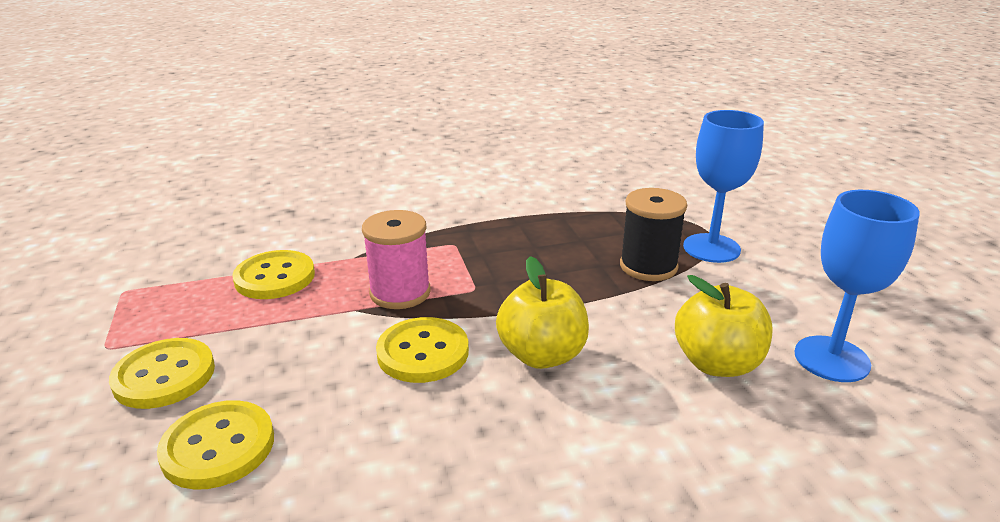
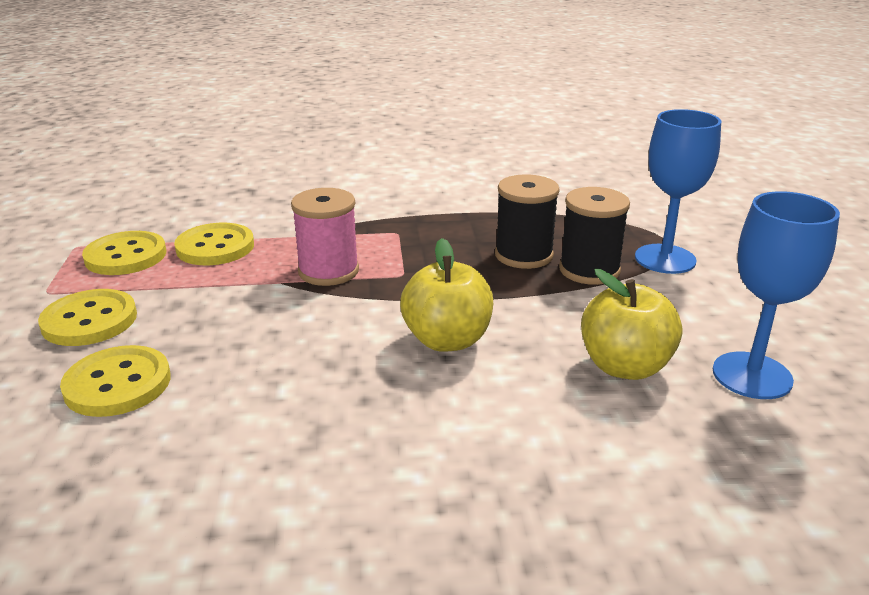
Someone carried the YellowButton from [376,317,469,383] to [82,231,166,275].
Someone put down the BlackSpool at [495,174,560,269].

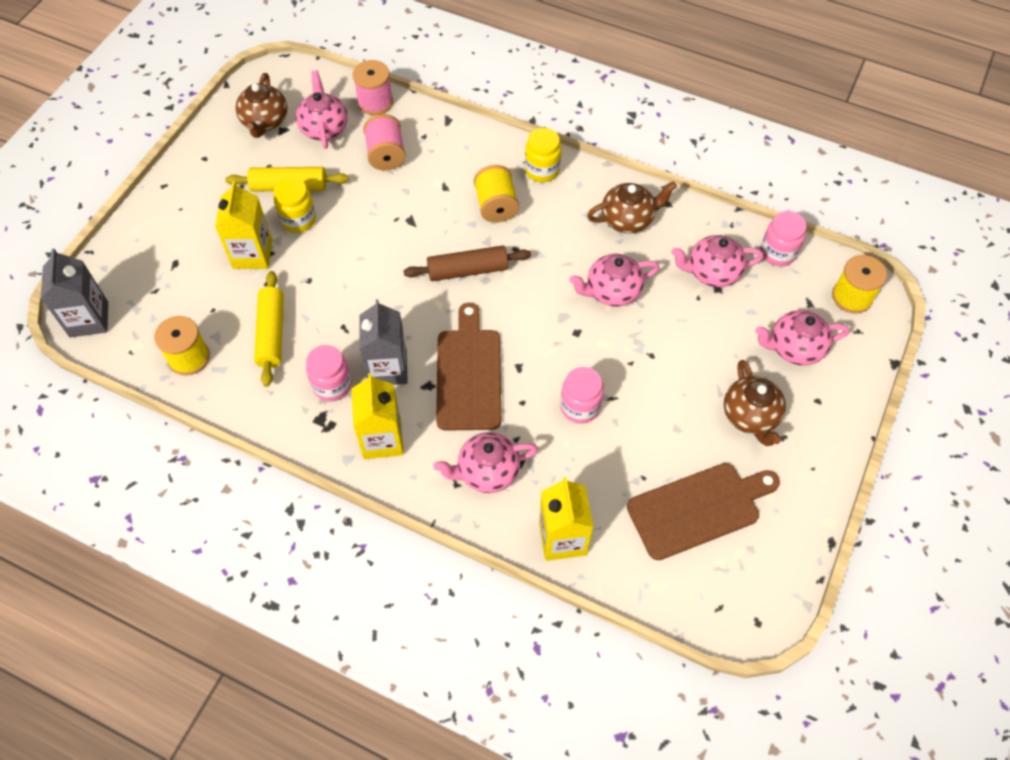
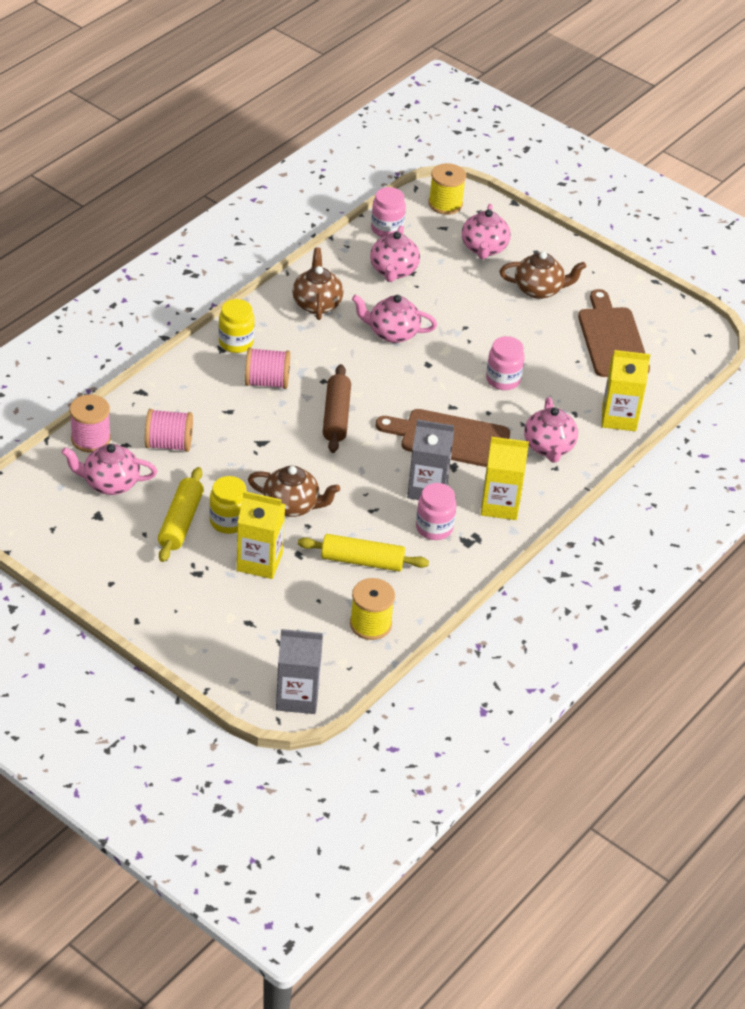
Someone repainted the YellowSpool at [474,165,519,222], which became the PinkSpool at [245,347,290,389].
Someone carried the BrownTeapot from [235,73,287,138] to [248,466,340,517].
Someone rotated the PinkTeapot at [569,254,660,307] by 105 degrees clockwise.

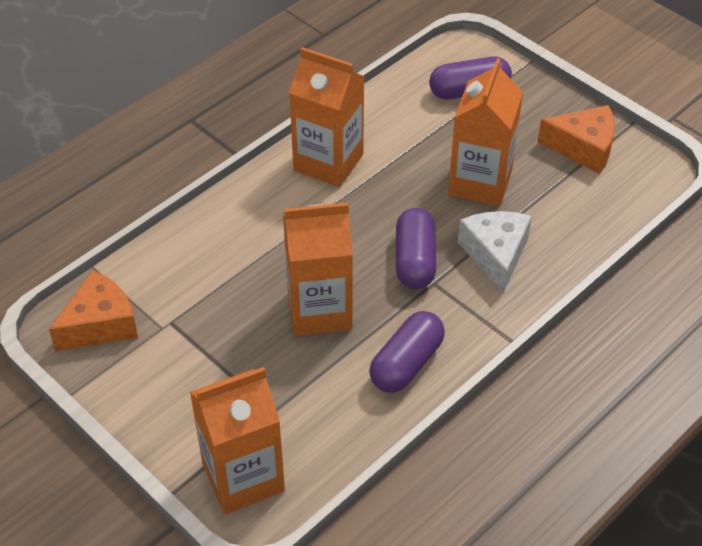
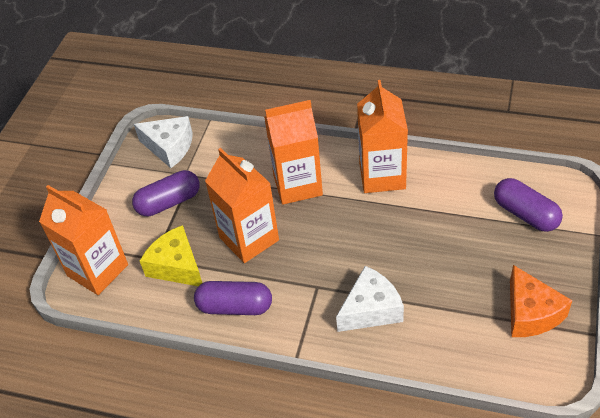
Someone carried the PurpleCapsule from [396,208,436,289] to [132,170,200,216].
Someone repainted the OrangeCheese at [49,270,138,351], which became the WhiteCheese at [134,116,193,168].
Someone put down the YellowCheese at [140,225,202,286].
Someone carried the OrangeCarton from [448,58,523,206] to [264,100,323,205].

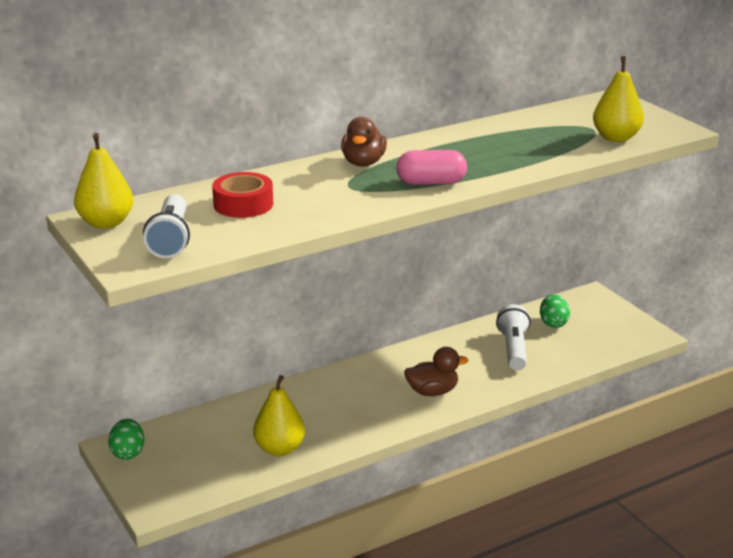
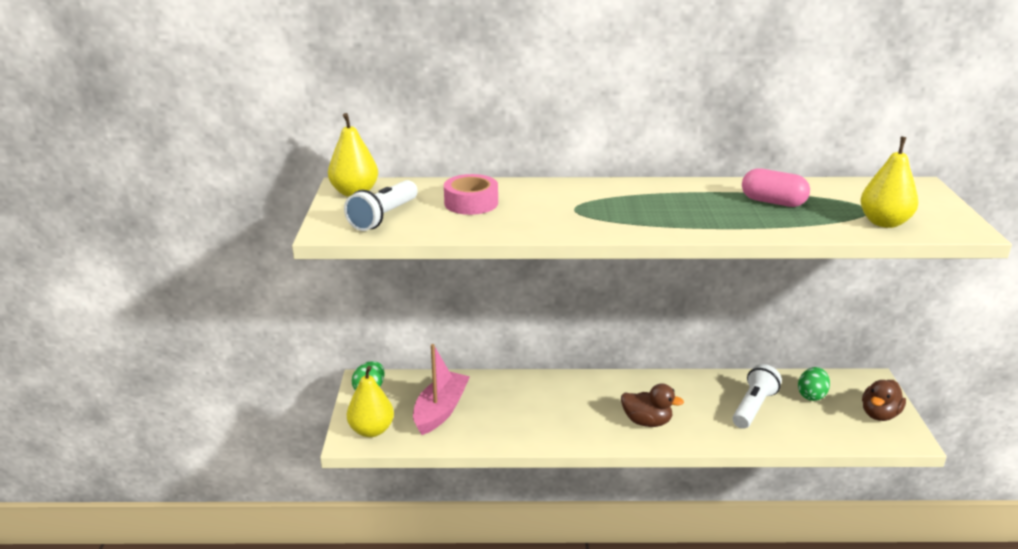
Someone carried the YellowPear from [253,375,305,456] to [347,366,394,437].
Someone put down the PinkBoat at [413,344,470,435].
Someone repainted the RedTape at [212,172,273,218], which became the PinkTape at [444,174,498,215].
Someone carried the PinkCapsule from [396,150,467,185] to [742,168,810,207].
Someone carried the BrownDuck from [341,117,387,167] to [862,380,906,421].

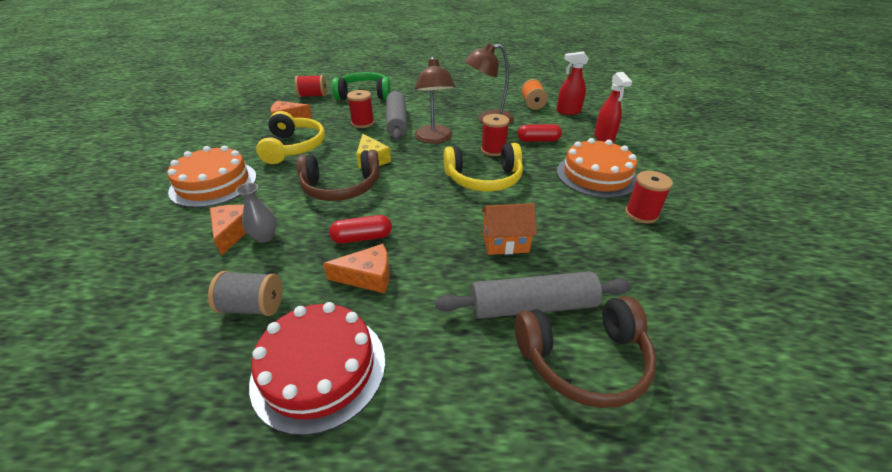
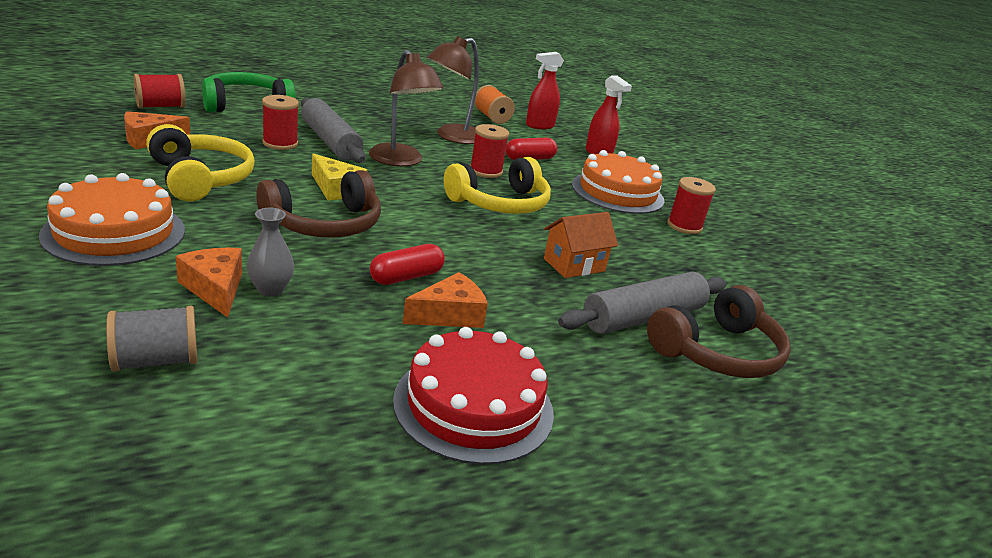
Someone carried the GreySpool from [208,271,282,316] to [106,306,197,372].

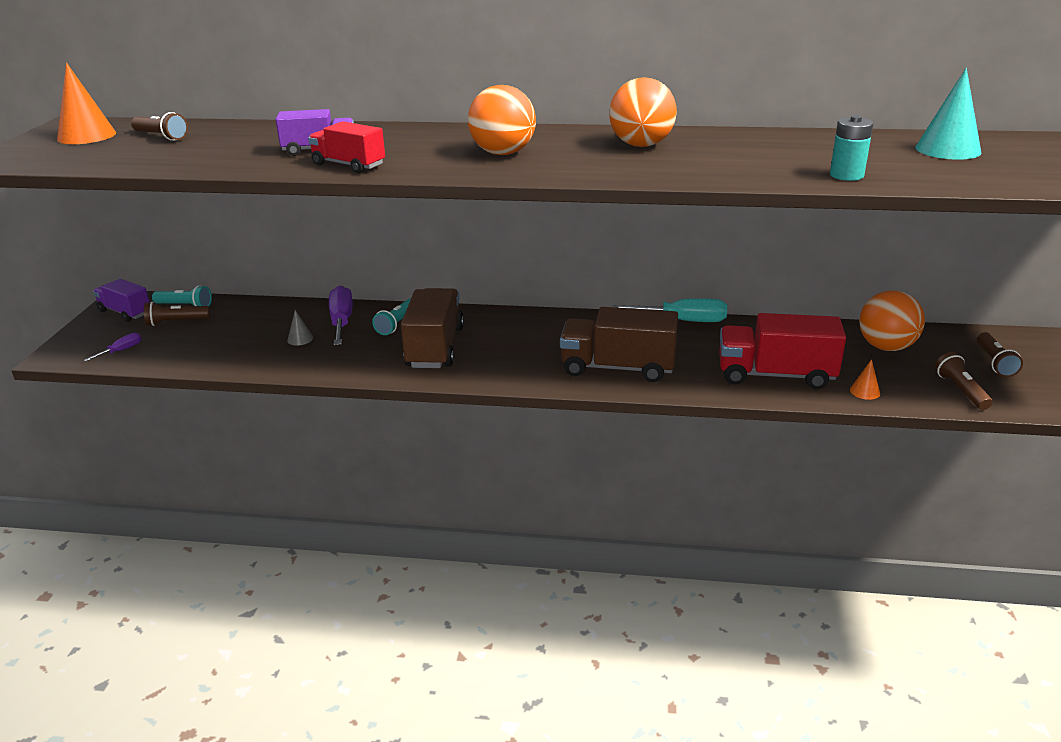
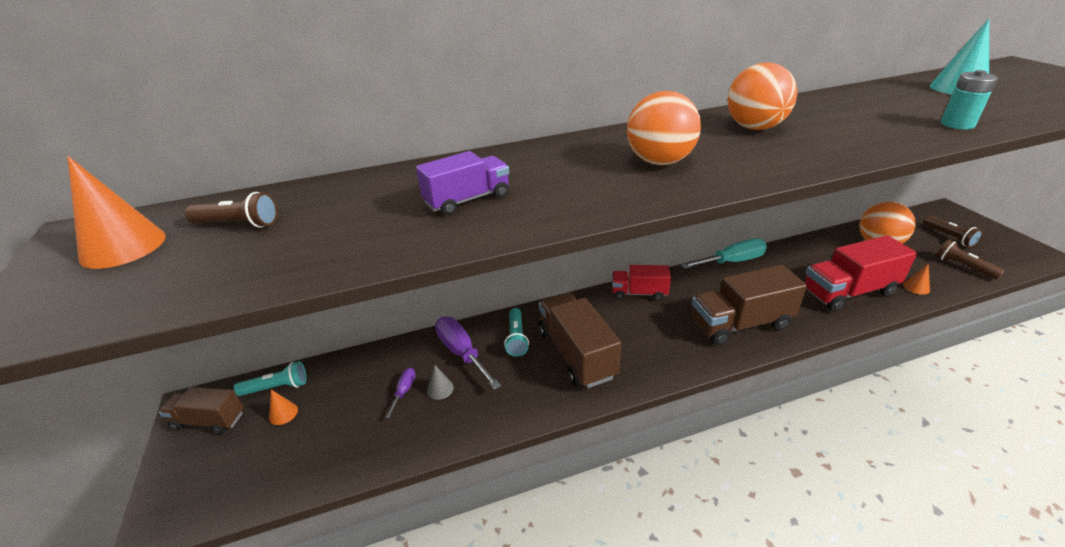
Someone repainted the PurpleTruck at [93,279,150,322], which became the BrownTruck at [159,387,244,434].
Someone swapped the BrownFlashlight at [144,302,210,326] for the OrangeCone at [269,390,298,425].
Someone carried the PurpleScrewdriver from [84,333,141,361] to [385,368,416,418].
Someone carried the RedTruck from [308,121,385,173] to [612,265,671,301].

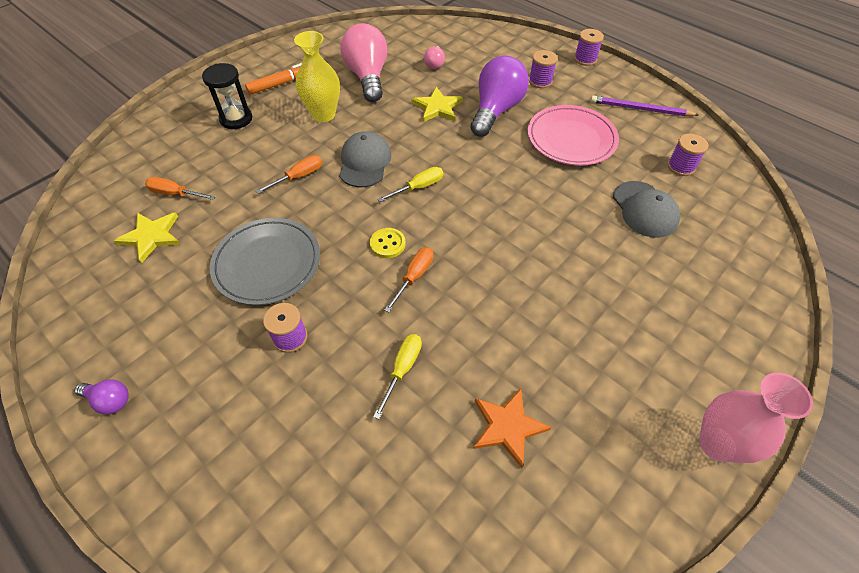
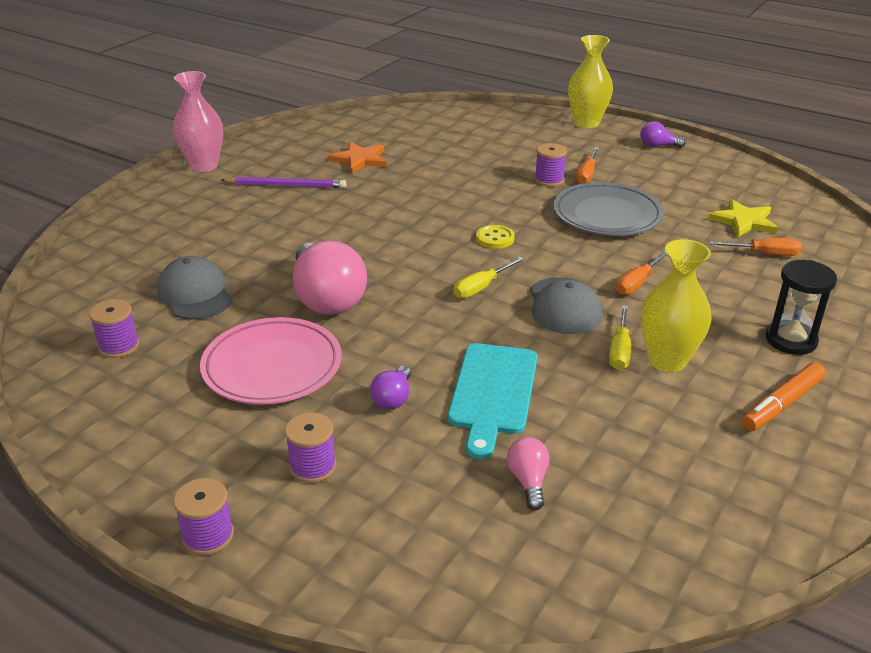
Someone carried the PurplePencil from [591,96,699,116] to [221,177,347,188].
Someone carried the PinkLightBulb from [340,23,388,102] to [293,241,367,315].
Someone scaled the PurpleLightBulb at [470,56,529,137] by 0.46.
Someone swapped the YellowStar at [411,87,463,122] for the TurquoiseCuttingBoard at [448,343,537,459].
Someone put down the YellowVase at [568,35,613,128].
Someone carried the OrangeScrewdriver from [384,247,434,312] to [576,148,599,184].
Someone carried the YellowScrewdriver from [373,334,422,419] to [609,305,631,370].

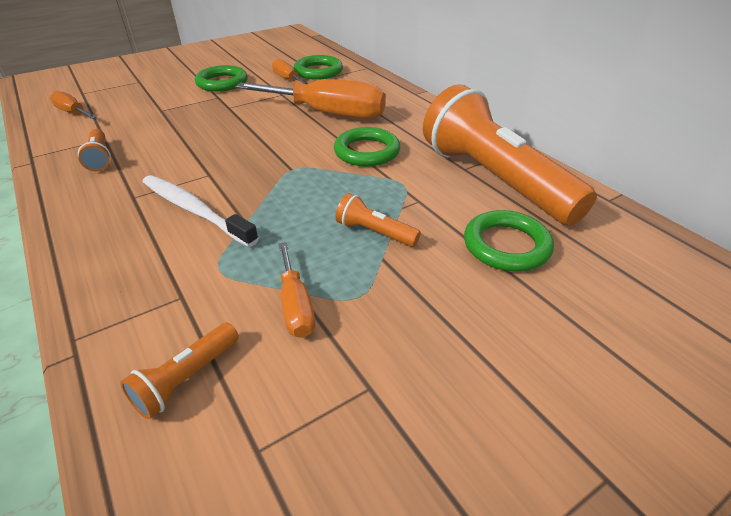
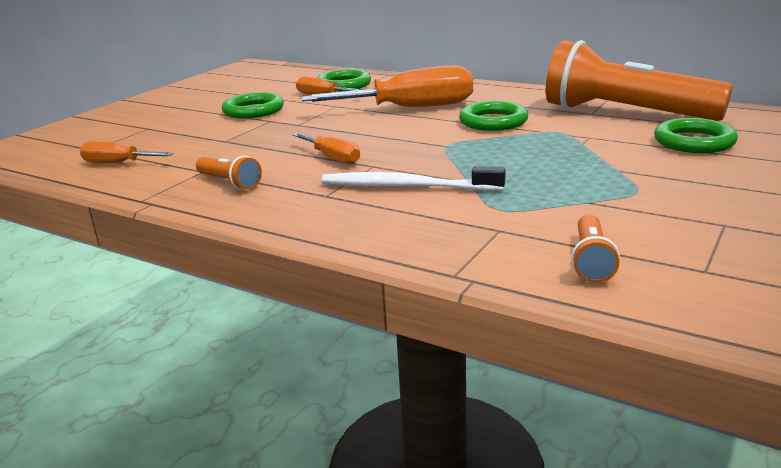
Someone carried the OrangeScrewdriver from [279,242,315,338] to [293,133,360,164].
Someone took away the OrangeFlashlight at [336,193,421,247].

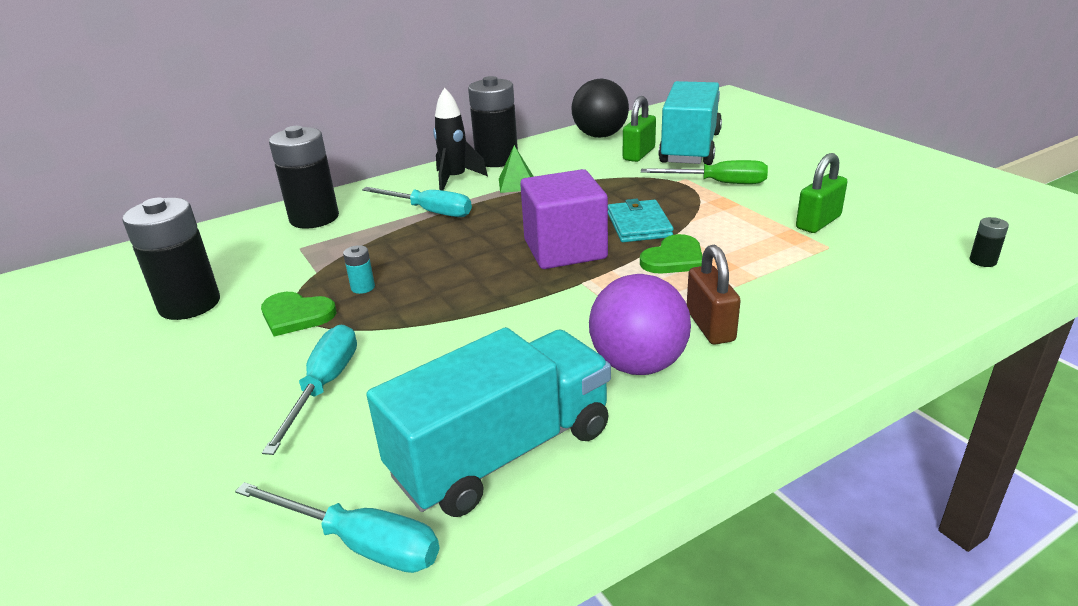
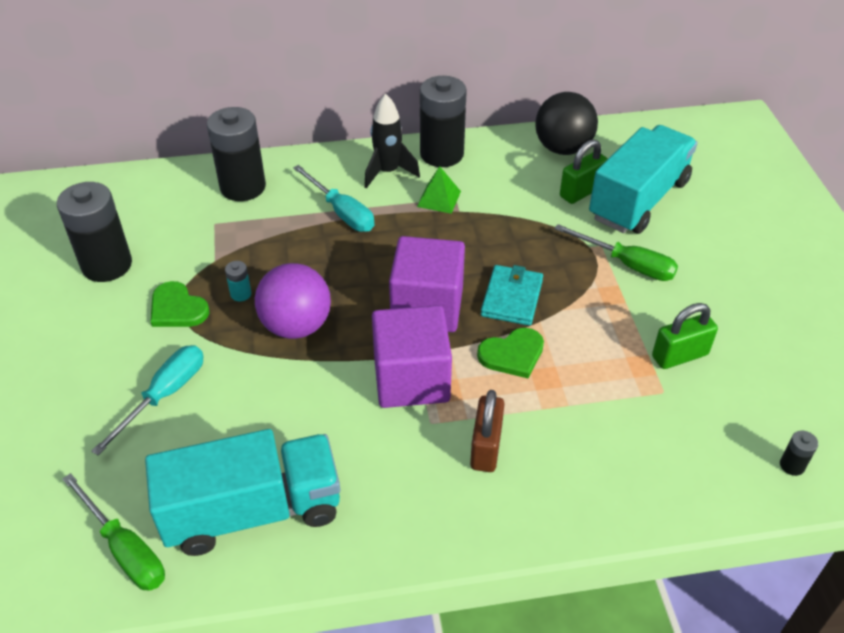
Someone repainted the TurquoiseScrewdriver at [235,482,440,573], which became the GreenScrewdriver at [62,473,165,591].
Someone carried the PurpleBall from [589,274,691,375] to [255,263,331,339].
Someone put down the PurpleCube at [372,305,452,408].

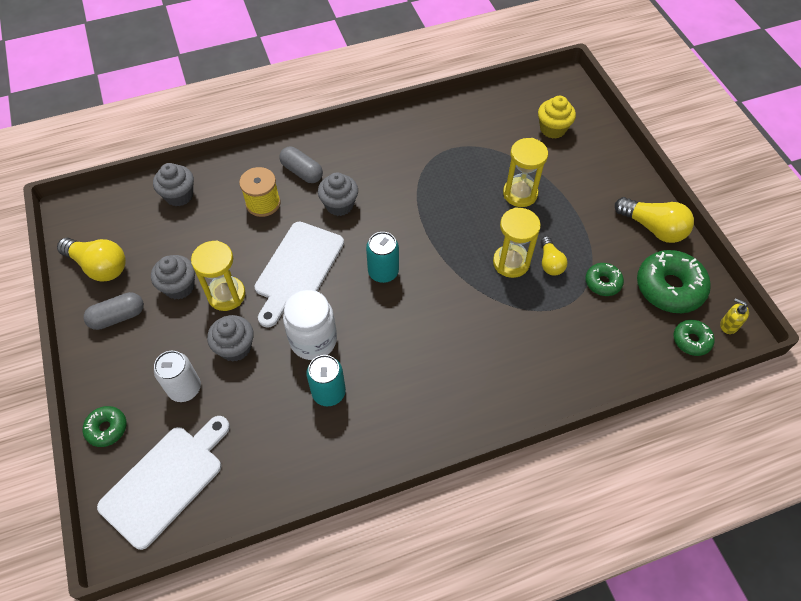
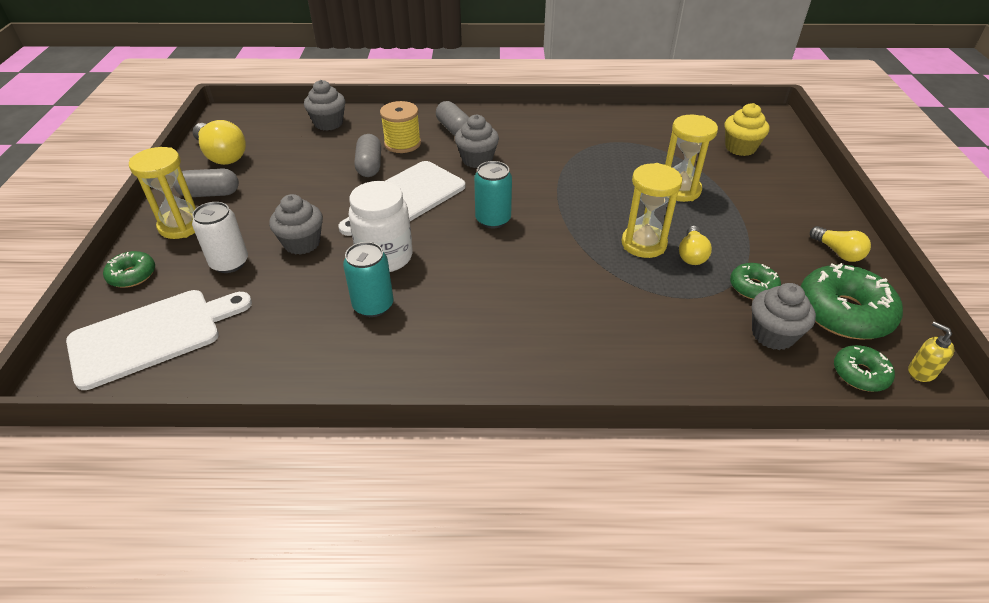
Someone carried the YellowHourglass from [191,240,246,311] to [129,147,196,239].
Someone put down the GreyCapsule at [354,134,381,177].
Someone carried the GreyCupcake from [151,255,195,300] to [752,283,816,350].
Someone scaled the YellowLightBulb at [615,197,694,243] by 0.60.

